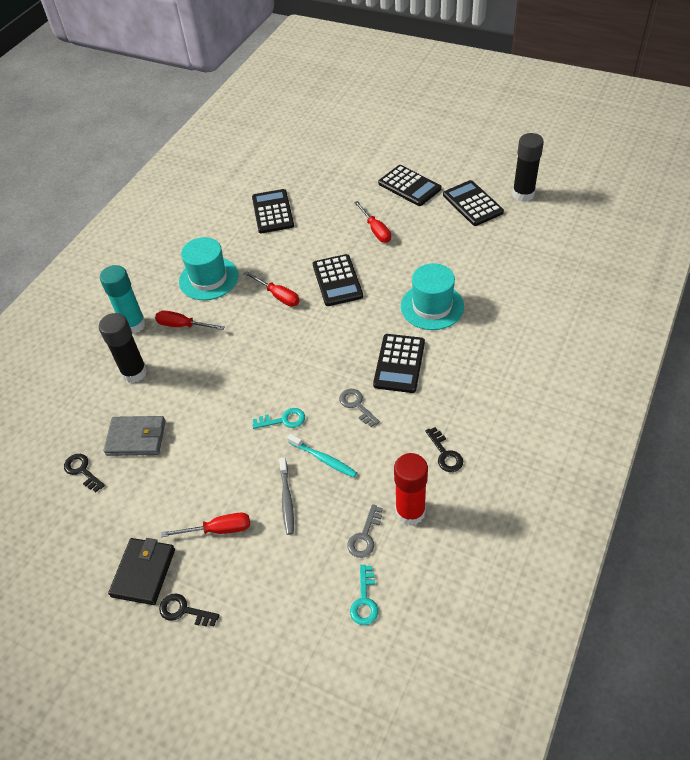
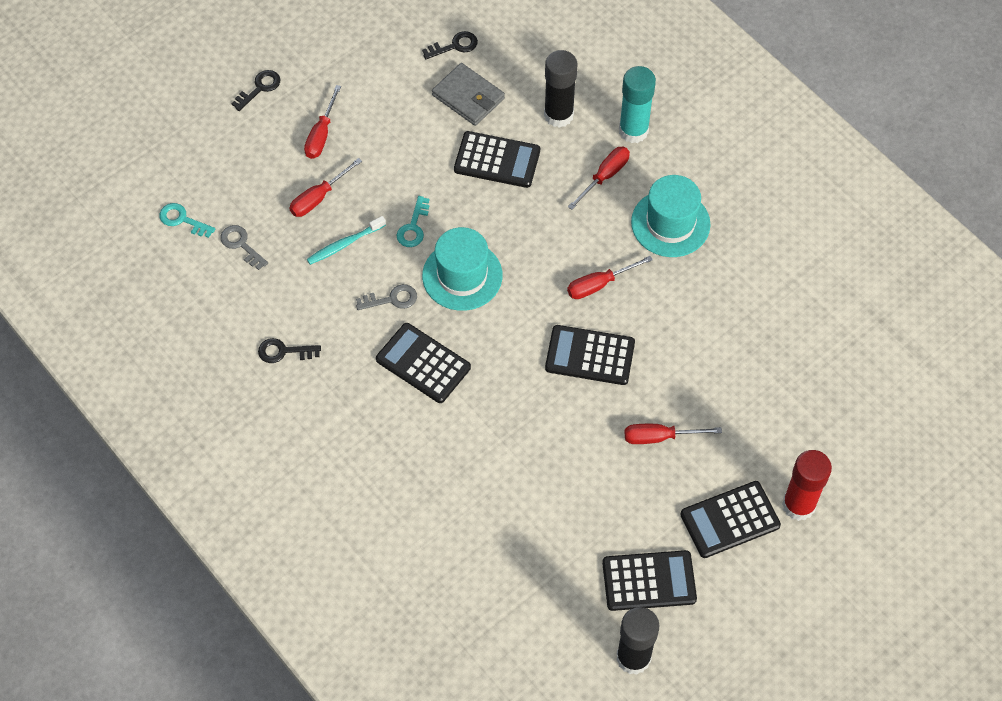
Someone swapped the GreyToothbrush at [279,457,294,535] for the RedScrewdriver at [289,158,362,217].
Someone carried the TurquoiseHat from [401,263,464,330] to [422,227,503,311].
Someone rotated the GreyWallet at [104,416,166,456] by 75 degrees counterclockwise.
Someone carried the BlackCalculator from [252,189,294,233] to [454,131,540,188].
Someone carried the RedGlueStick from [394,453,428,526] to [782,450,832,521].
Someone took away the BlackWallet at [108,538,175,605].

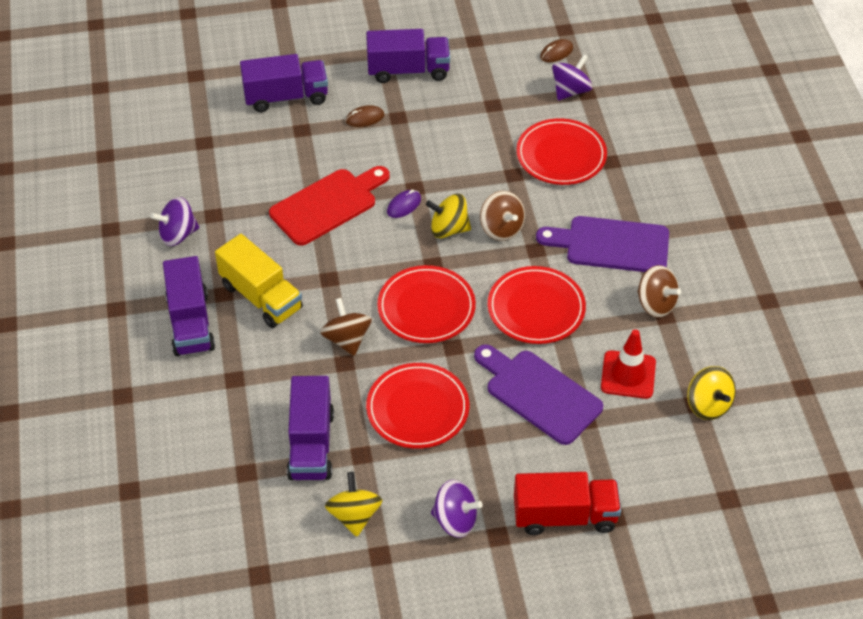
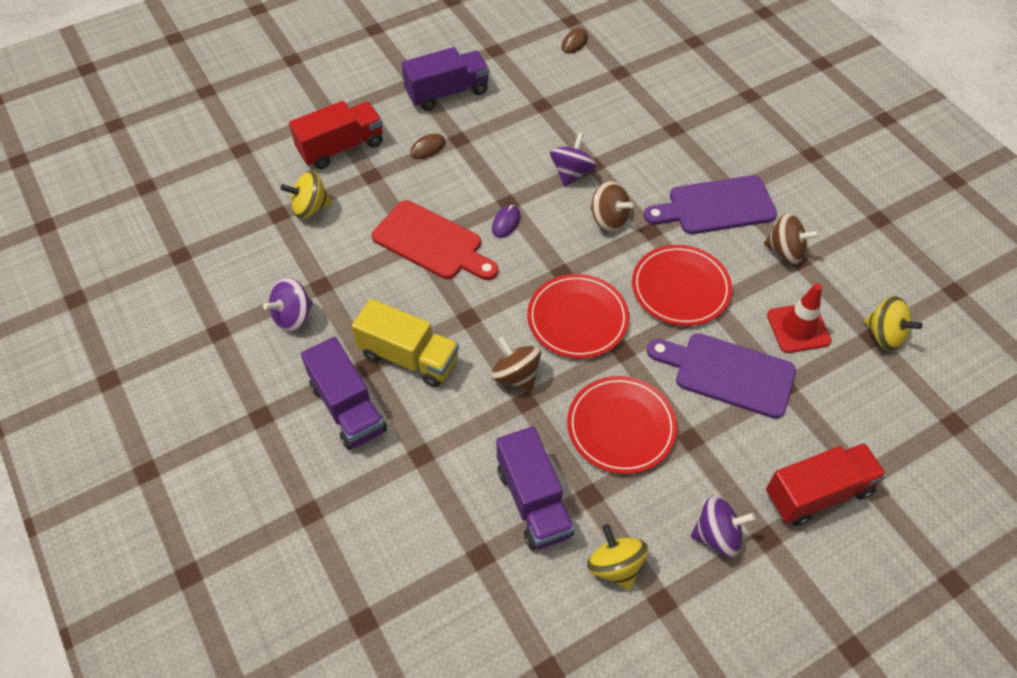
Someone carried the YellowSpinningTop from [426,194,471,238] to [280,170,332,219].
Someone repainted the PurpleTruck at [240,54,328,112], which became the RedTruck at [289,101,383,169].
Someone rotated the RedCuttingBoard at [269,166,390,246] by 90 degrees clockwise.
Someone carried the PurpleSpinningTop from [552,54,593,100] to [550,133,597,187].
Someone took away the RedPlate at [516,118,607,185].

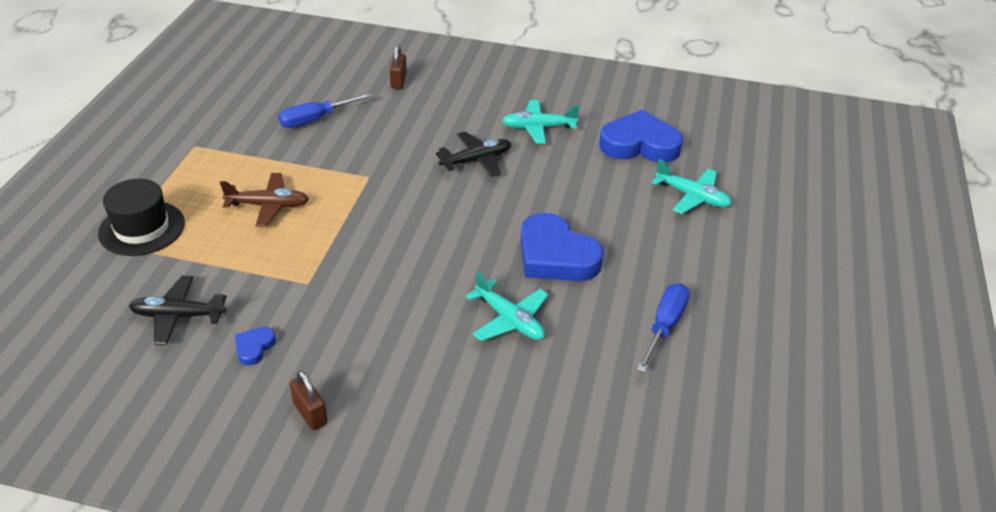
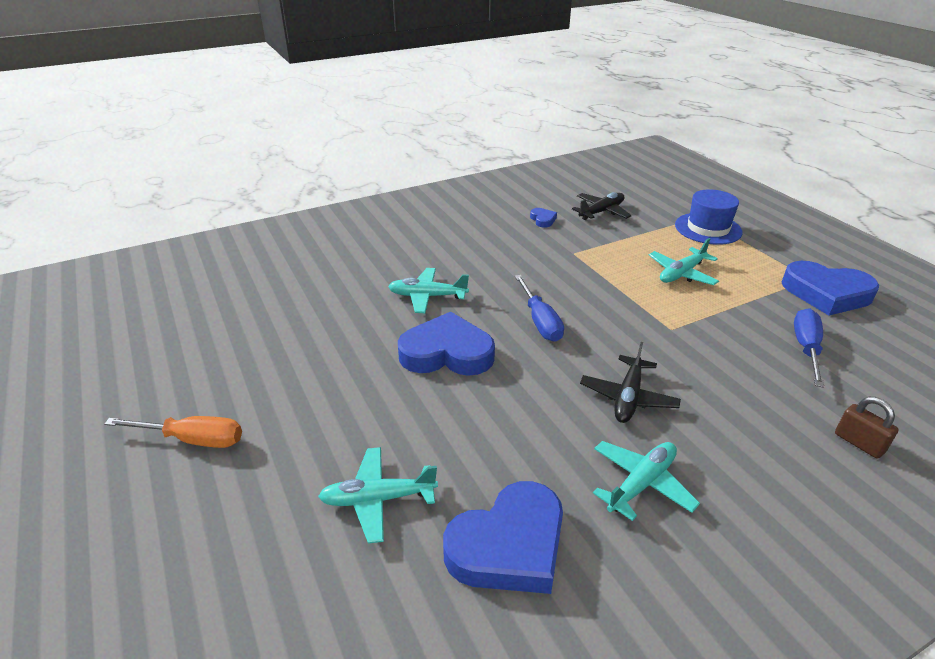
Someone put down the OrangeScrewdriver at [105,416,242,448].
Someone carried the BlueScrewdriver from [637,283,690,373] to [515,275,564,342].
Someone repainted the BrownPlane at [220,173,309,227], which became the TurquoisePlane at [649,238,719,285].
Someone repainted the BlackHat at [98,179,185,256], which became the BlueHat at [675,189,743,245].
Someone put down the BlueHeart at [782,261,879,315].
Someone took away the BrownPadlock at [290,370,327,430].

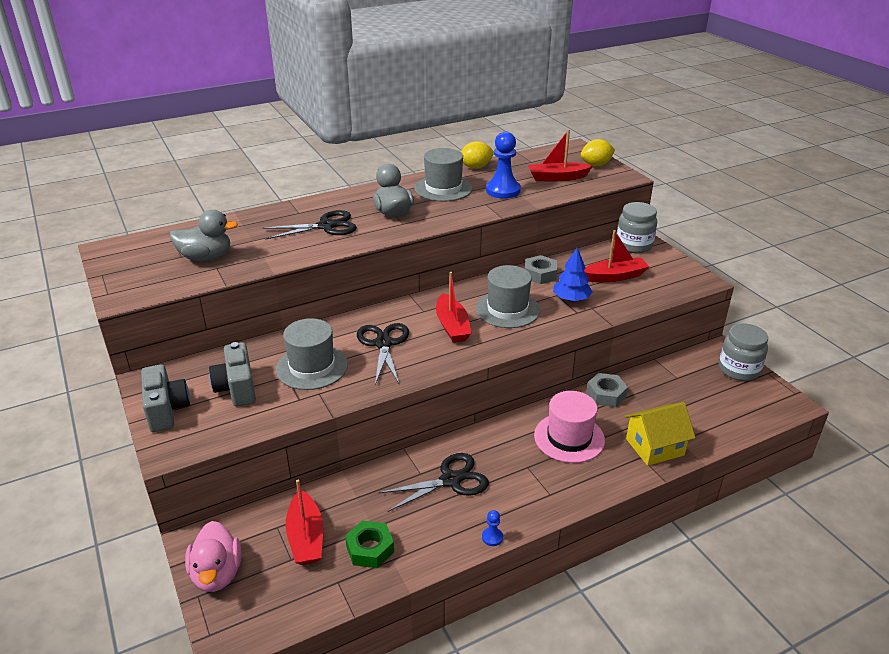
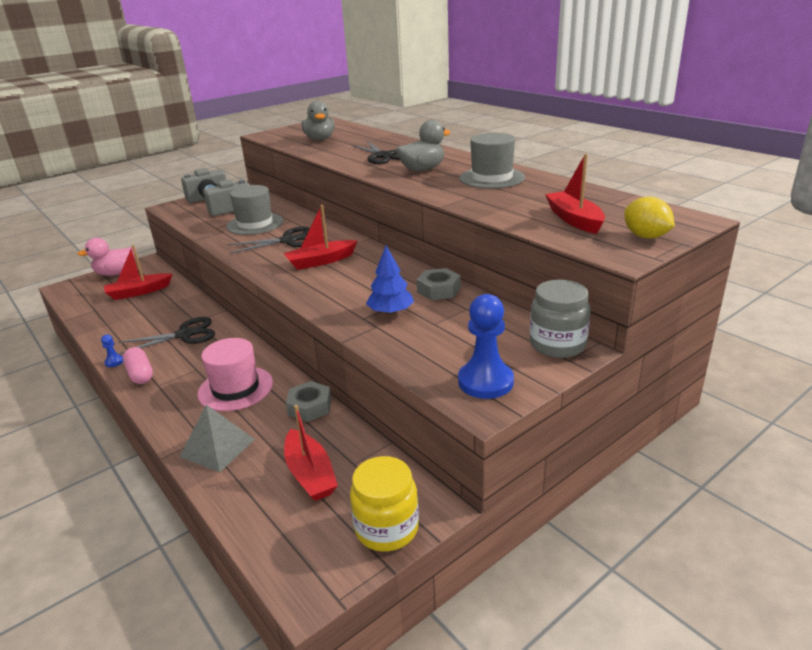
Someone rotated the BlackScissors at [379,453,489,512] by 75 degrees counterclockwise.
Someone put down the PinkCapsule at [123,347,153,384].
Someone swapped the YellowHouse at [624,402,696,466] for the GreyPyramid at [179,405,255,472].
Someone carried the RedBoat from [584,230,649,282] to [284,405,338,501].
Someone repainted the GreyJar at [719,324,768,381], which became the YellowJar at [350,456,419,552].
Someone carried the BluePawn from [486,132,521,199] to [458,294,514,399].
Someone took away the GreenNut at [345,521,394,568].
Someone took away the YellowLemon at [461,141,494,169].
Someone took away the GreyHat at [475,265,540,328].

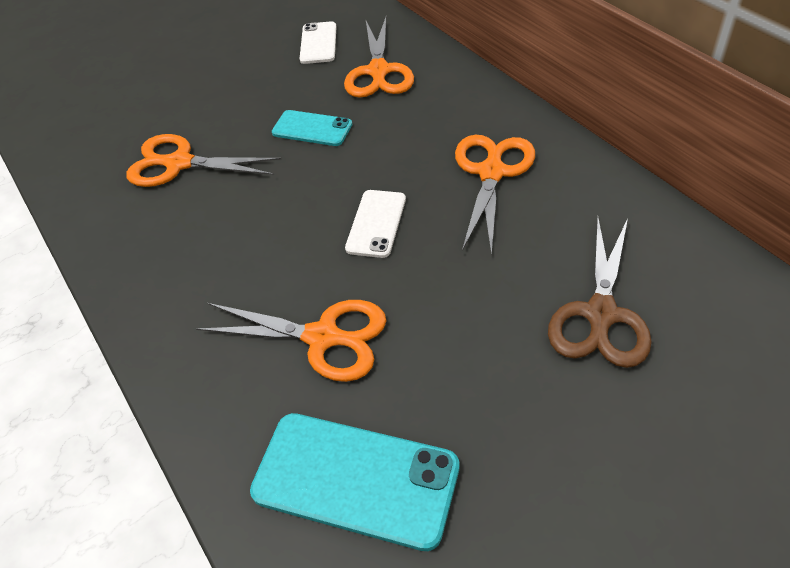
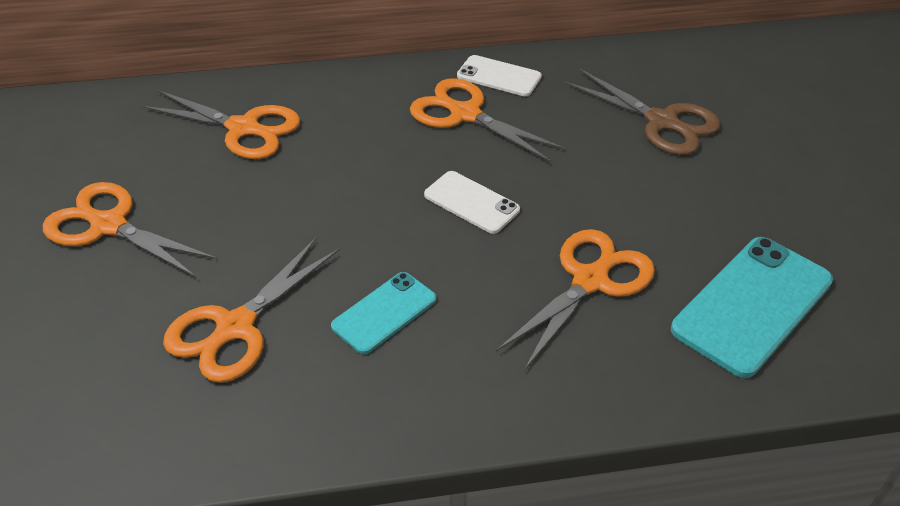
Someone put down the OrangeScissors at [43,182,217,277].
Someone carried the TurquoisePhone from [272,110,352,146] to [331,272,436,354].
Someone carried the WhitePhone from [300,21,336,64] to [457,55,542,96].

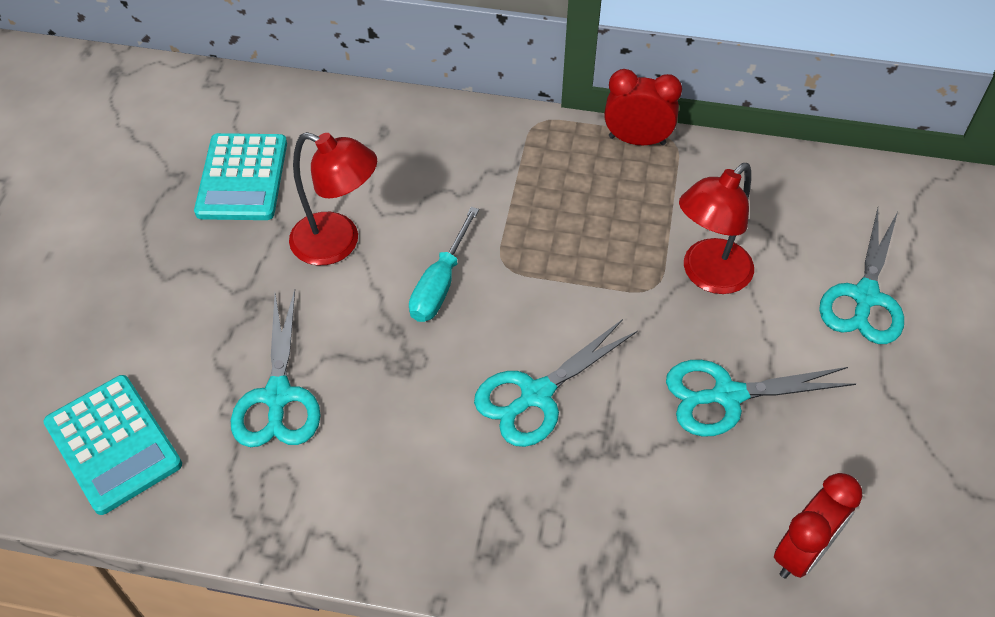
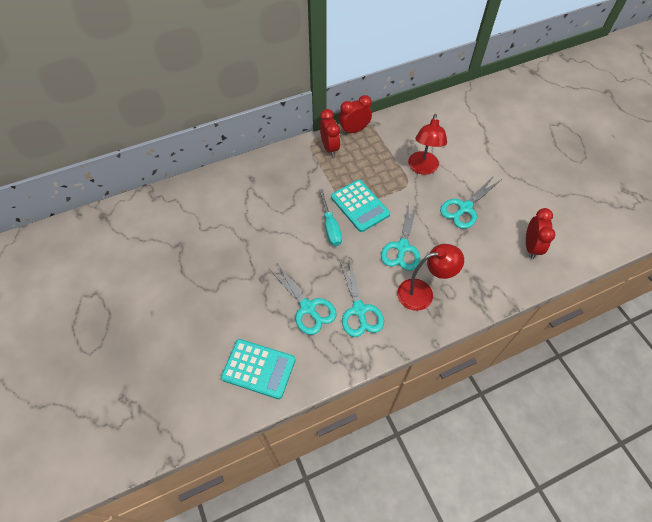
Someone put down the RedClock at [320,109,340,157].
Someone carried the TurquoiseCalculator from [194,133,287,220] to [331,180,390,232].
Someone carried the TurquoiseScissors from [819,208,904,344] to [340,258,384,337].
Someone carried the RedLamp from [289,132,377,265] to [397,244,464,311].

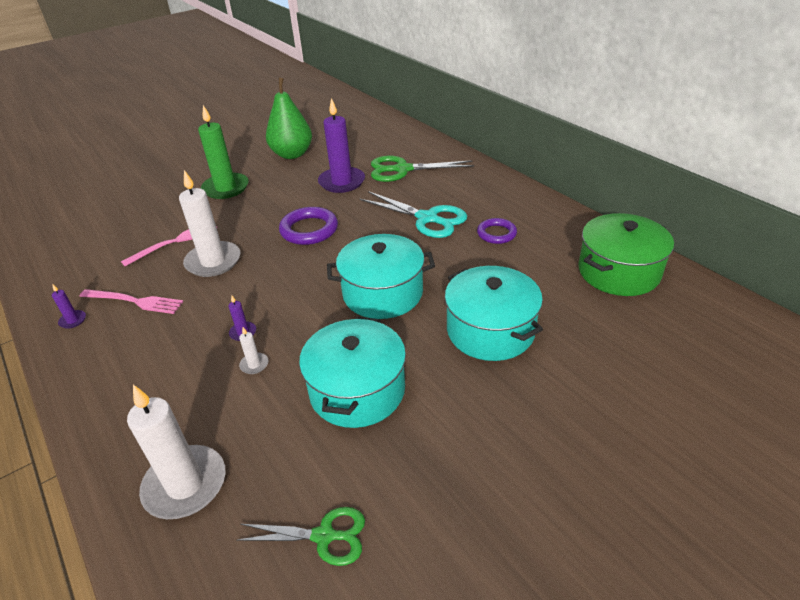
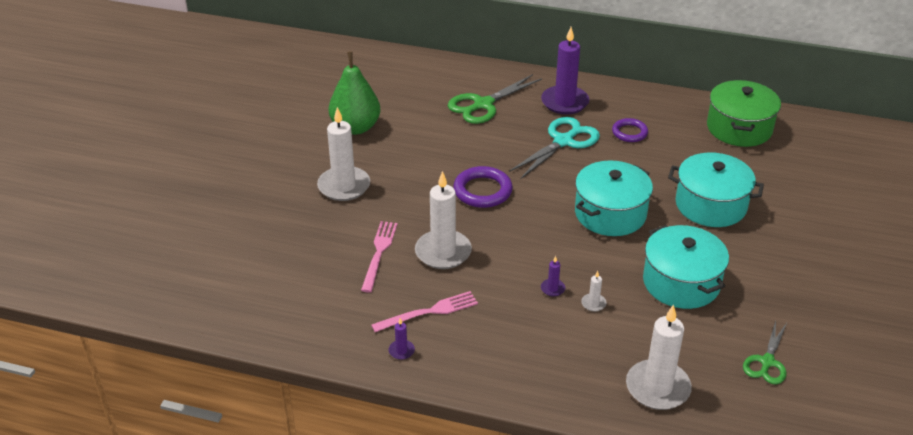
Someone repainted the GreenCandle at [198,105,249,199], which became the WhiteCandle at [317,107,370,201].
Someone rotated the TurquoiseScissors at [360,191,467,238] by 45 degrees counterclockwise.
Someone carried the PurpleCandle from [318,98,365,193] to [541,27,589,115].
Someone rotated the GreenScissors at [236,507,365,566] by 150 degrees clockwise.

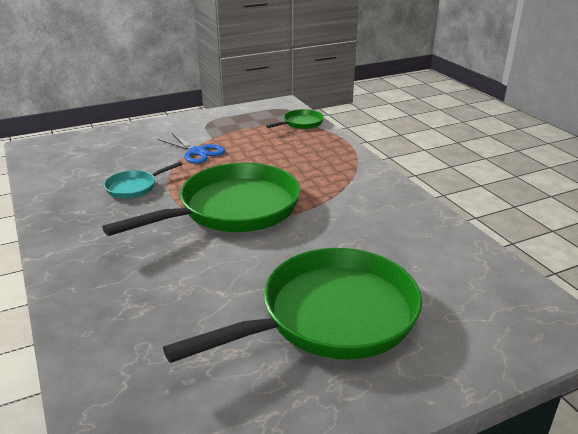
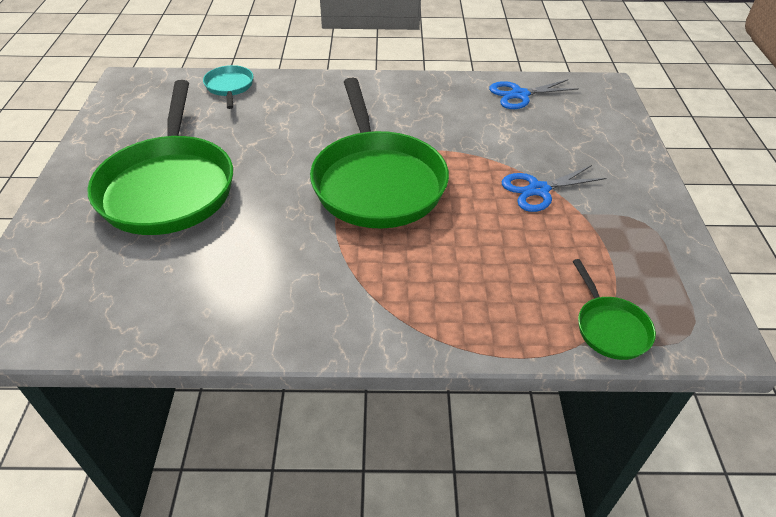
Someone carried the TurquoisePan from [104,162,183,199] to [203,65,253,109].
Someone put down the BlueScissors at [489,79,579,109].

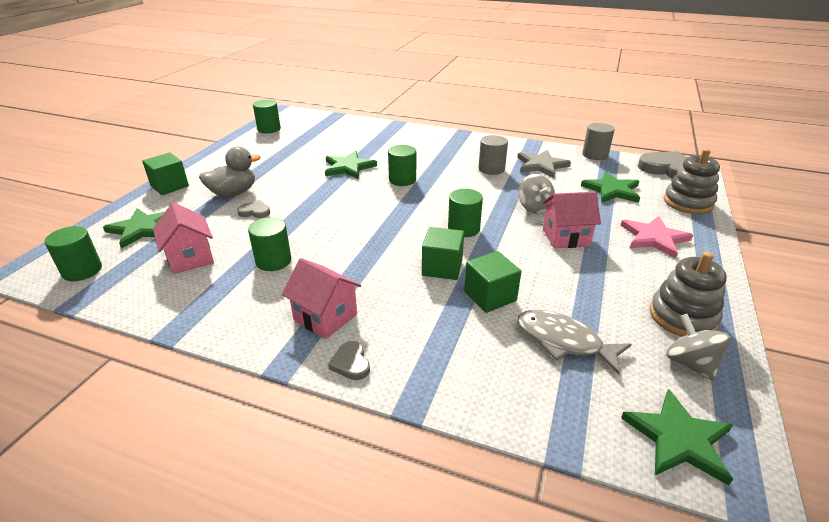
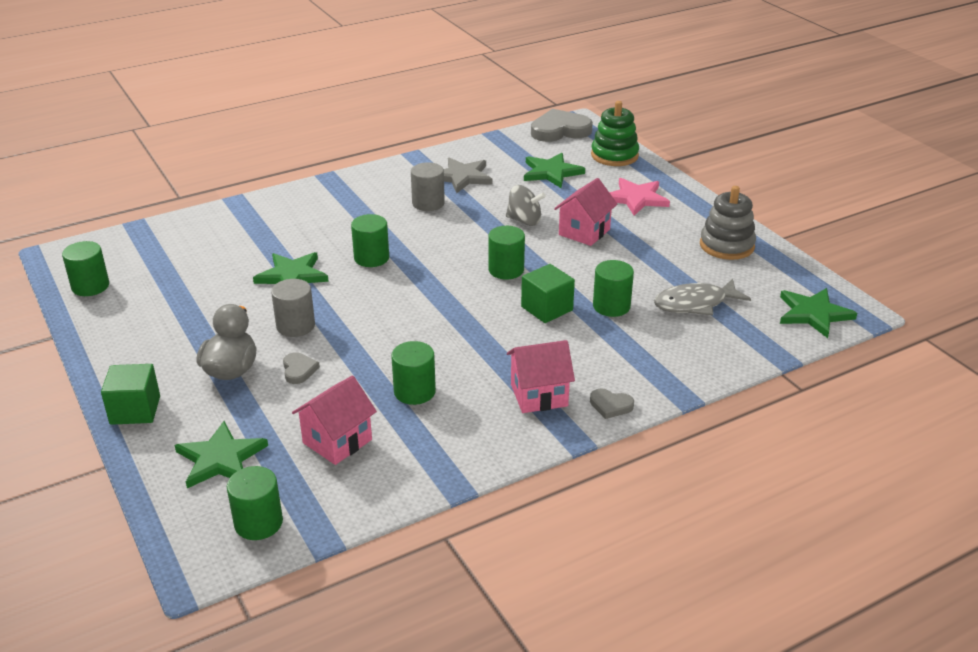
Someone carried the GreyCylinder from [582,123,615,160] to [271,279,315,337].
Someone rotated the GreyHeart at [237,200,270,218] by 120 degrees clockwise.
Someone rotated the PinkHouse at [153,202,214,274] by 60 degrees counterclockwise.
Someone repainted the GreyStackingToy at [664,149,720,214], which became the GreenStackingToy at [591,101,639,166].
Someone swapped the GreenCube at [464,251,521,313] for the GreenCylinder at [593,260,634,317].
Someone took away the GreySpinningTop at [666,314,731,381].

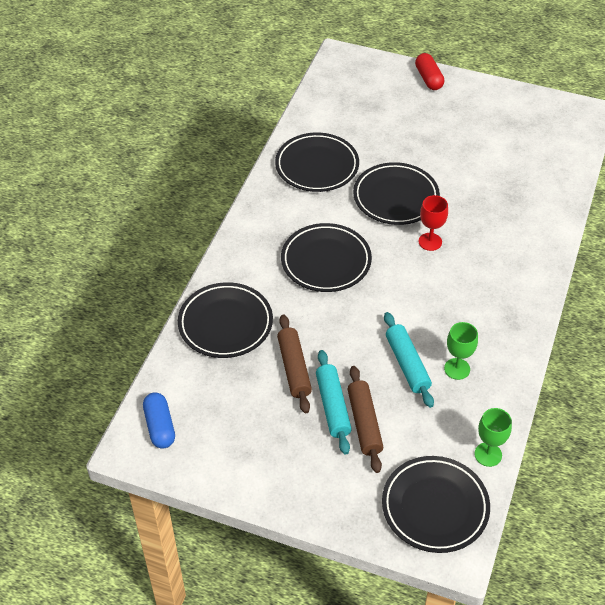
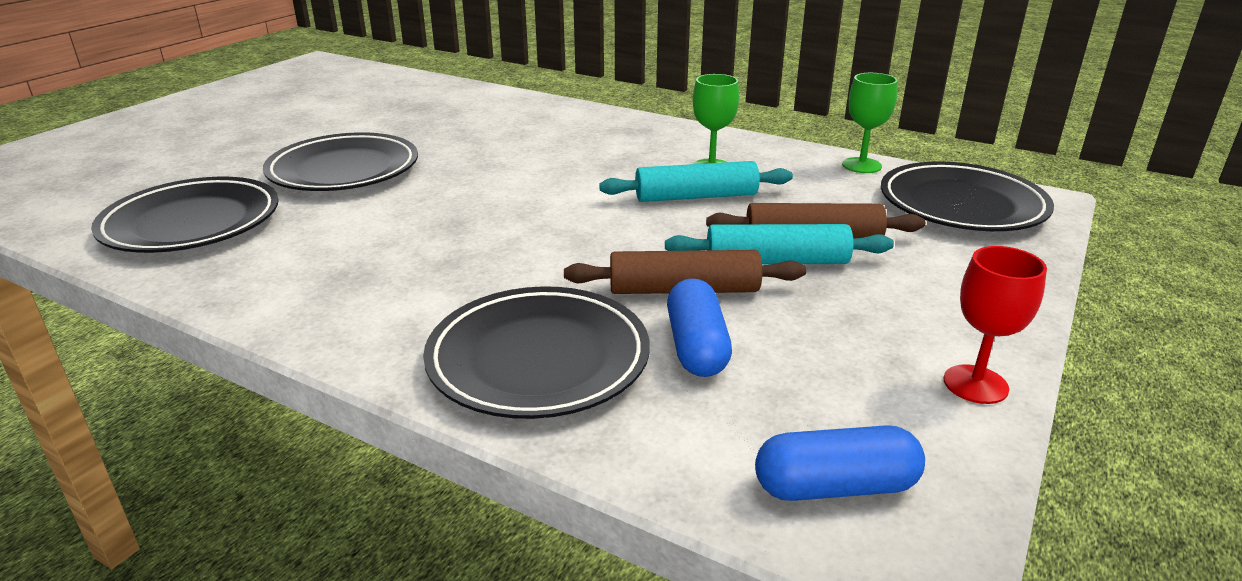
Someone put down the BlueCapsule at [667,278,732,377].
Someone carried the RedGoblet from [419,195,448,251] to [944,246,1047,404].
Someone took away the BlackPlate at [281,223,372,292].
Someone took away the RedCapsule at [415,53,444,90].

